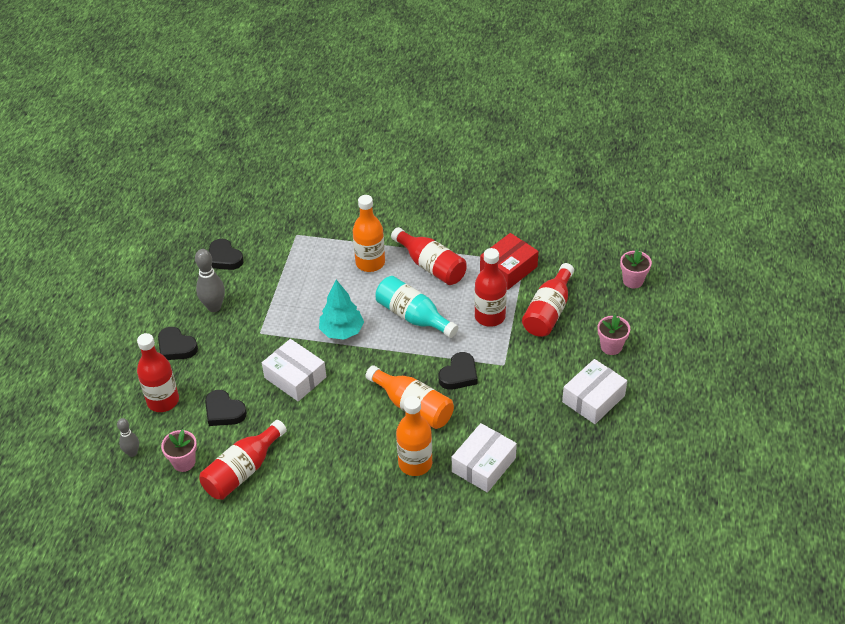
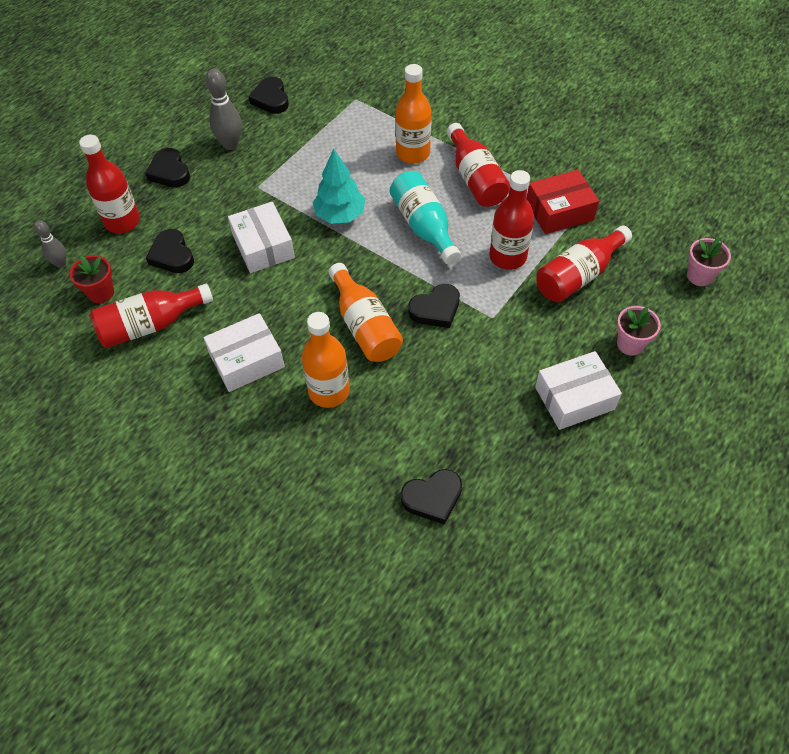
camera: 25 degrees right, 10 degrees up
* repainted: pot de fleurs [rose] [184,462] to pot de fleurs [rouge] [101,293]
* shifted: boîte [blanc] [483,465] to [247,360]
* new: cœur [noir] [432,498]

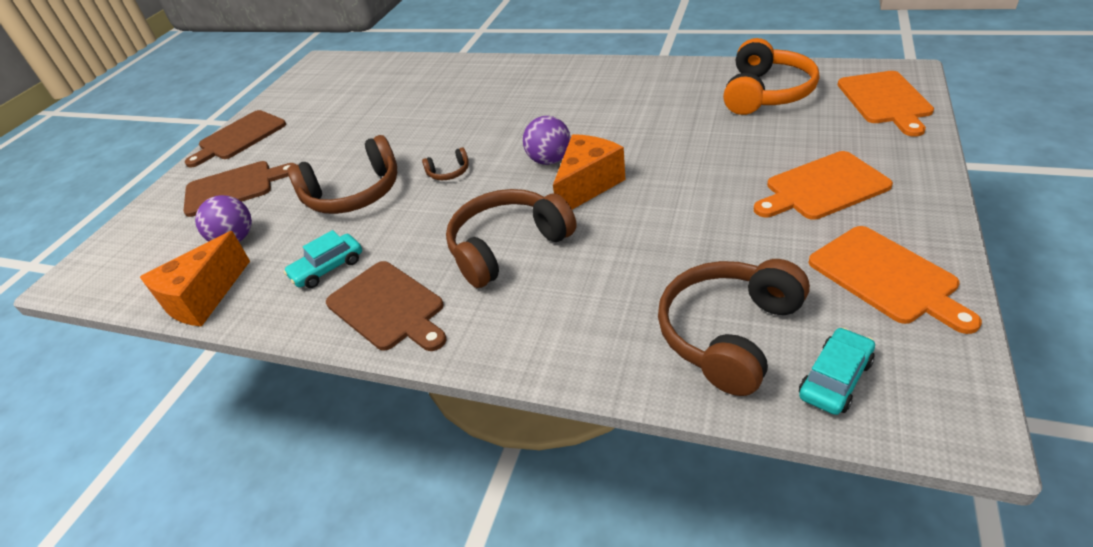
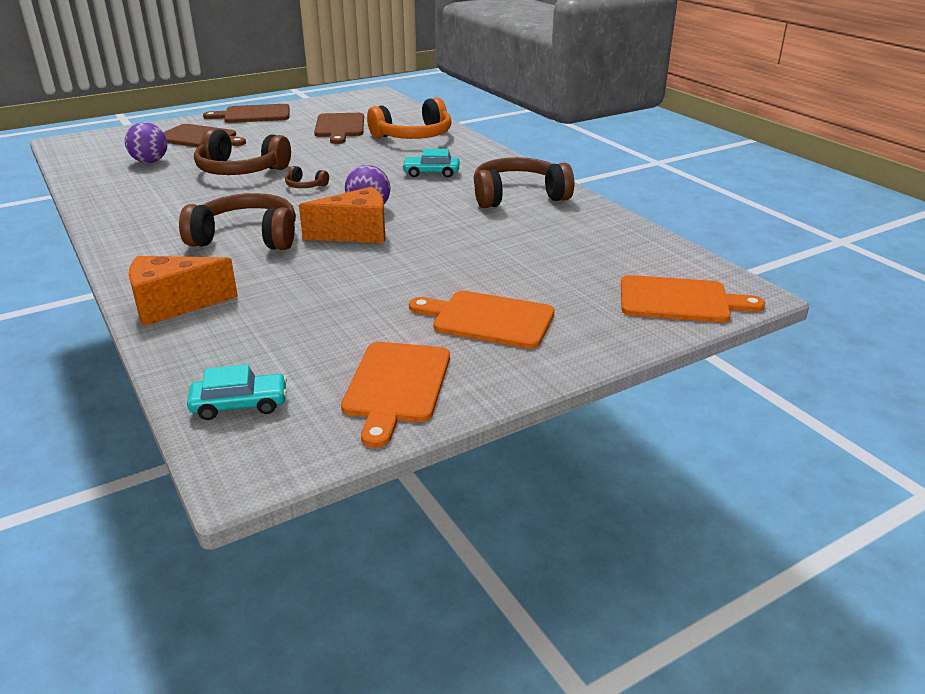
camera: 35 degrees right, 10 degrees down
* shifted: fromage [orange] [203,298] to [173,305]
* shifted: planche à découper [marron] [388,307] to [339,127]
* shifted: casque audio [orange] [766,93] to [414,136]
* shifted: voiture [turquoise] [328,268] to [431,173]
* shifted: casque audio [marron] [728,333] to [518,196]
* rotated: planche à découper [orange] [885,100] = [679,300] 120 degrees counterclockwise

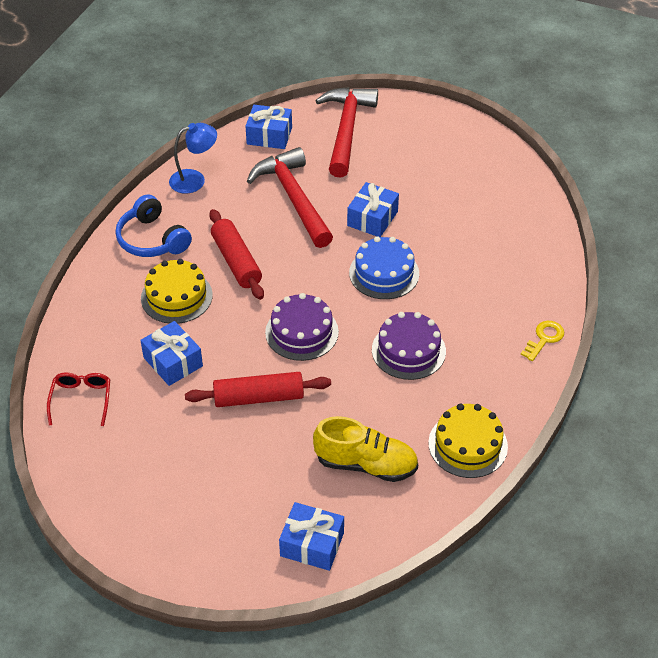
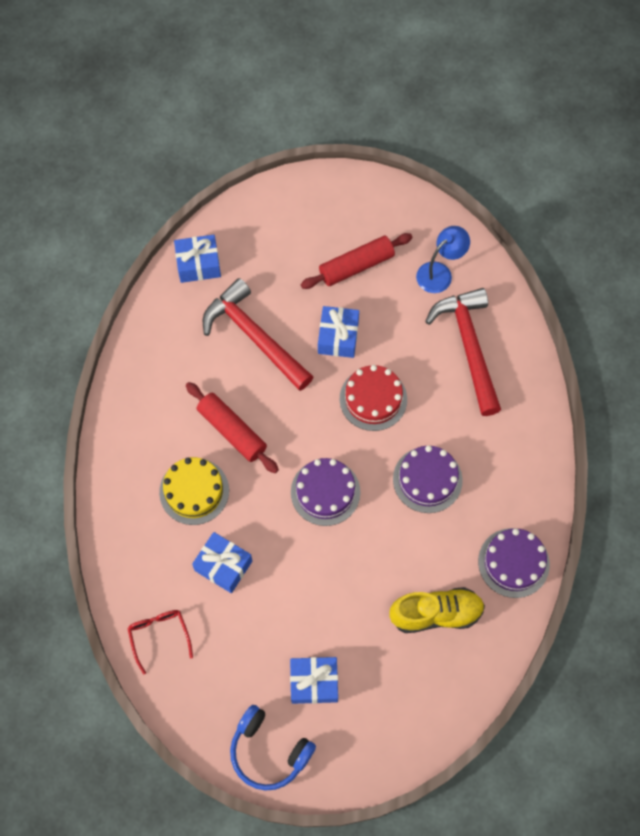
camera: 20 degrees left, 20 degrees up
* shifted: casque audio [bleu] [152,239] to [269,751]
* shifted: cadeau [bleu] [312,544] to [314,682]
* shifted: rouleau à pâtisserie [rouge] [258,397] to [356,266]
* repainted: gâteau [bleu] [384,273] to gâteau [rouge] [373,399]
* shifted: lampe [bleu] [194,179] to [440,273]
* shifted: marteau [rouge] [346,130] to [469,347]
* repainted: gâteau [jaune] [468,444] to gâteau [violet] [513,562]
* gone: clé [jaune] [544,338]

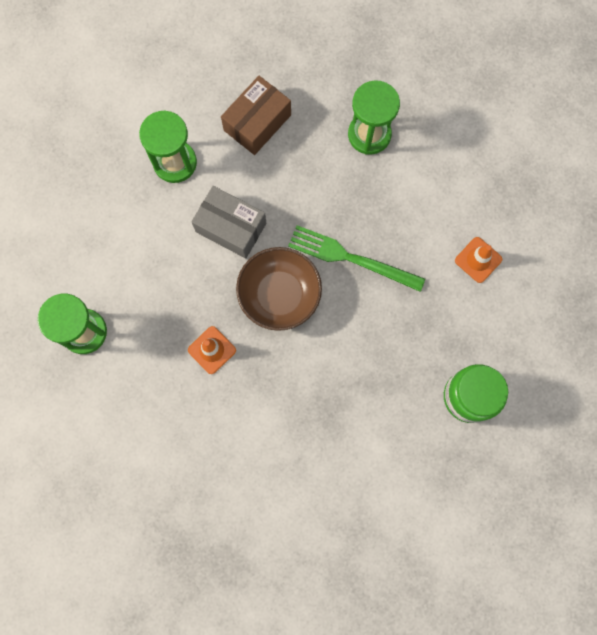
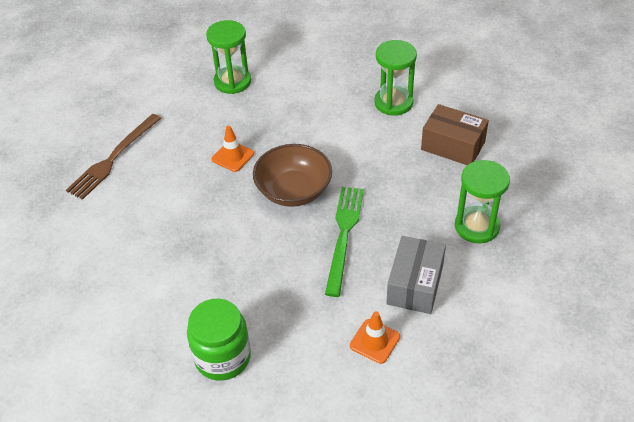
camera: 80 degrees right, 30 degrees down
* new: fourchette [marron] [113,158]
* shifted: boîte [gris] [231,227] to [415,284]

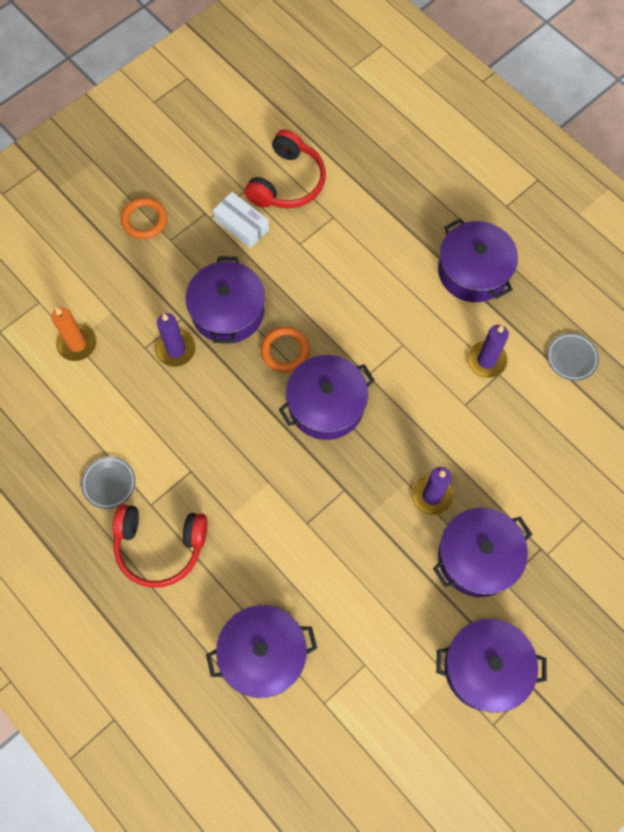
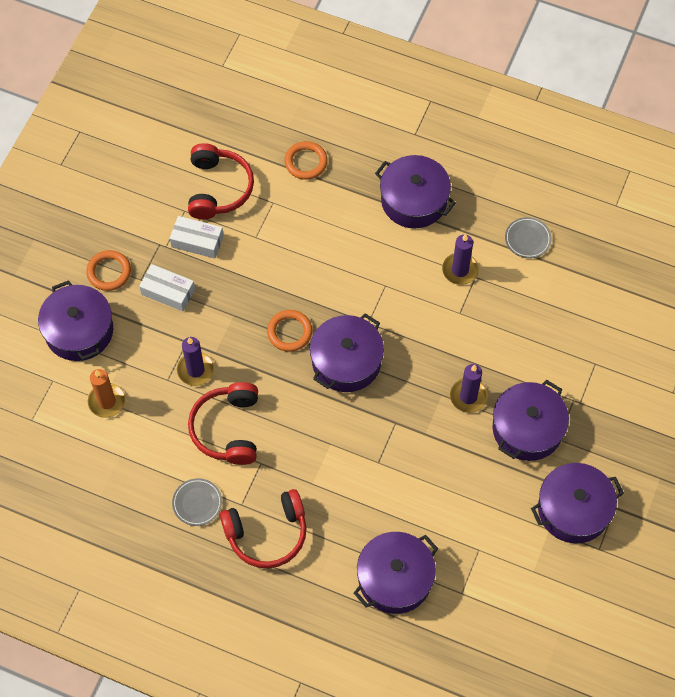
camera: 25 degrees left, 5 degrees down
* shifted: marmite [violet] [228,311] to [79,331]
* new: boîte [blanc] [168,292]
* new: casque audio [rouge] [228,429]
* new: anneau [orange] [306,162]

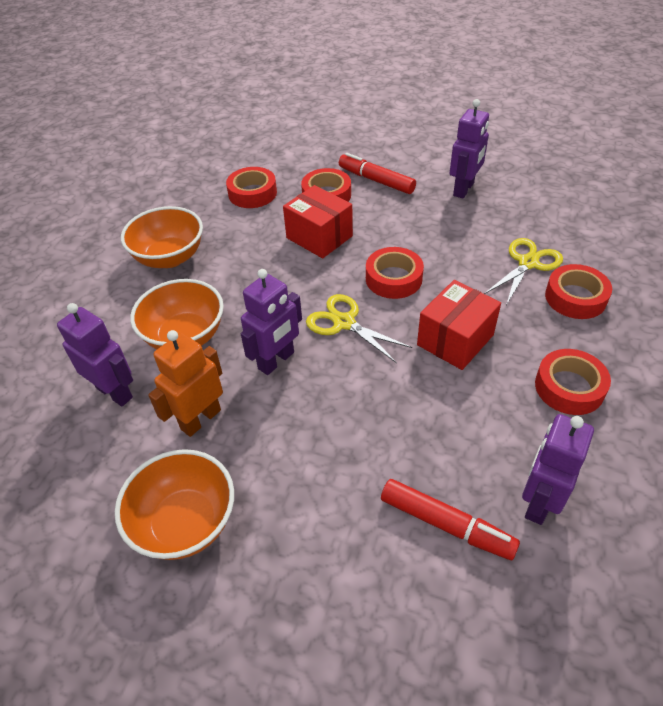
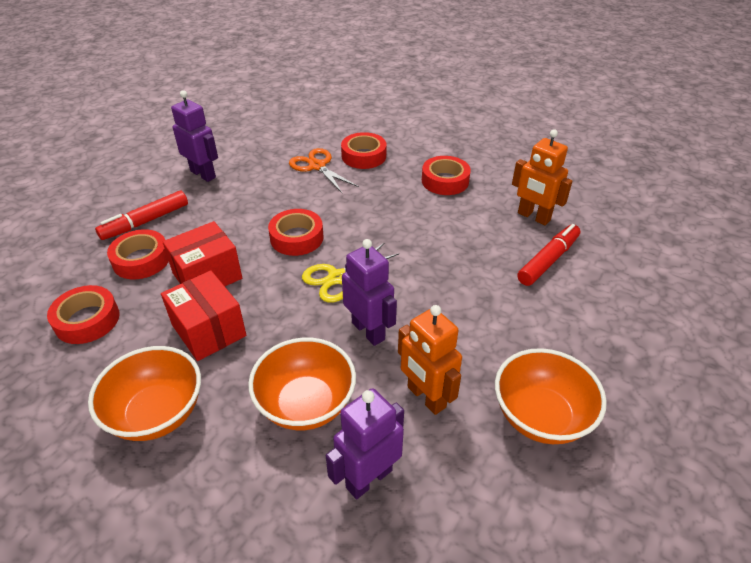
camera: 80 degrees left, 5 degrees down
* shifted: boîte [rouge] [455,340] to [209,330]
* repainted: ciseaux [jaune] [528,263] to ciseaux [orange] [317,166]
* repainted: robot [violet] [539,502] to robot [orange] [533,217]

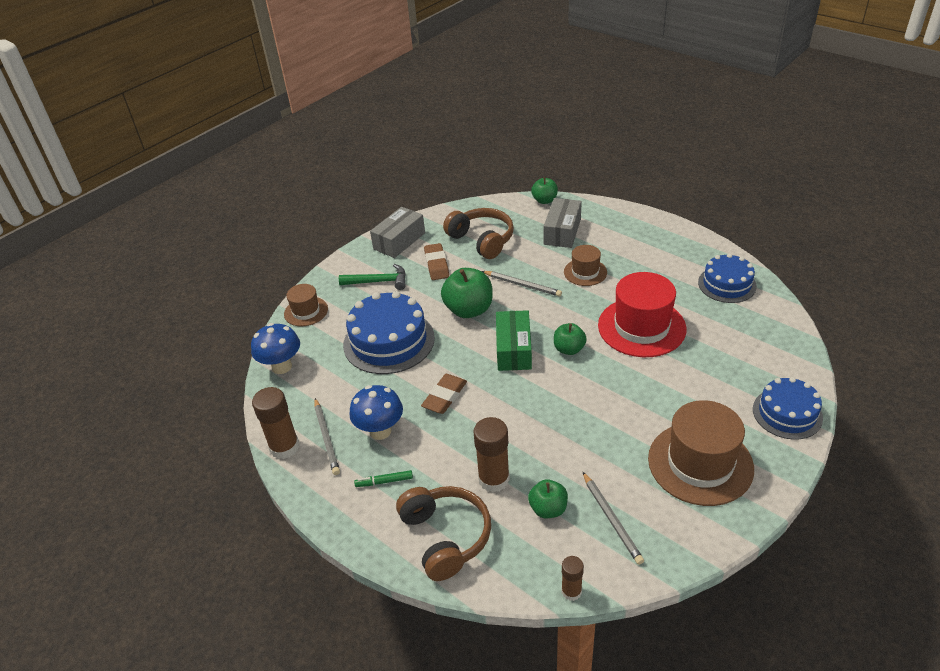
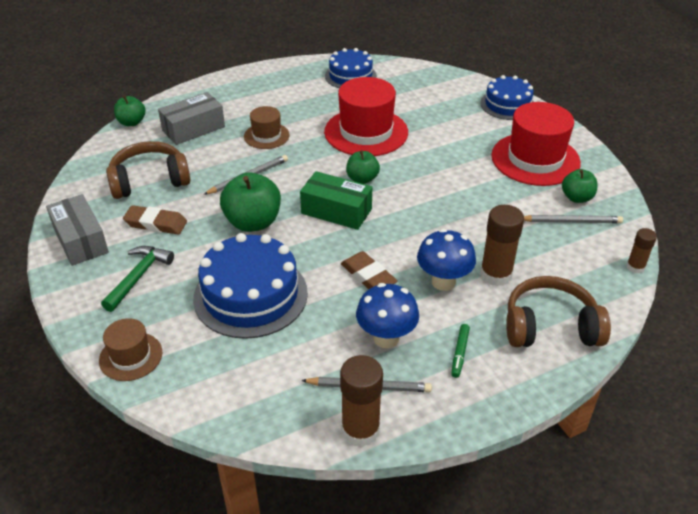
camera: 70 degrees left, 0 degrees up
* rotated: boîte [gris] [562,232] = [193,129] 75 degrees counterclockwise
* shifted: champignon [bleu] [281,366] to [443,282]
* repainted: chapeau [marron] [700,463] to chapeau [rouge] [535,159]
* shifted: pomme [vert] [548,509] to [577,198]

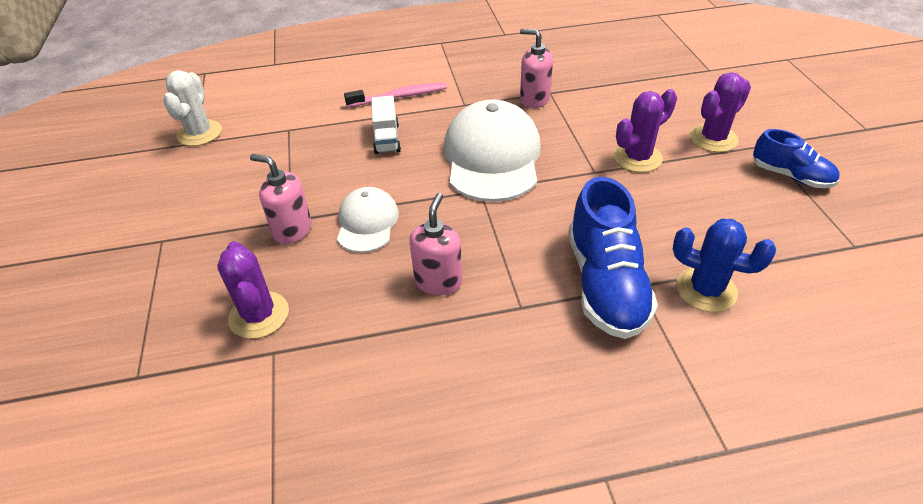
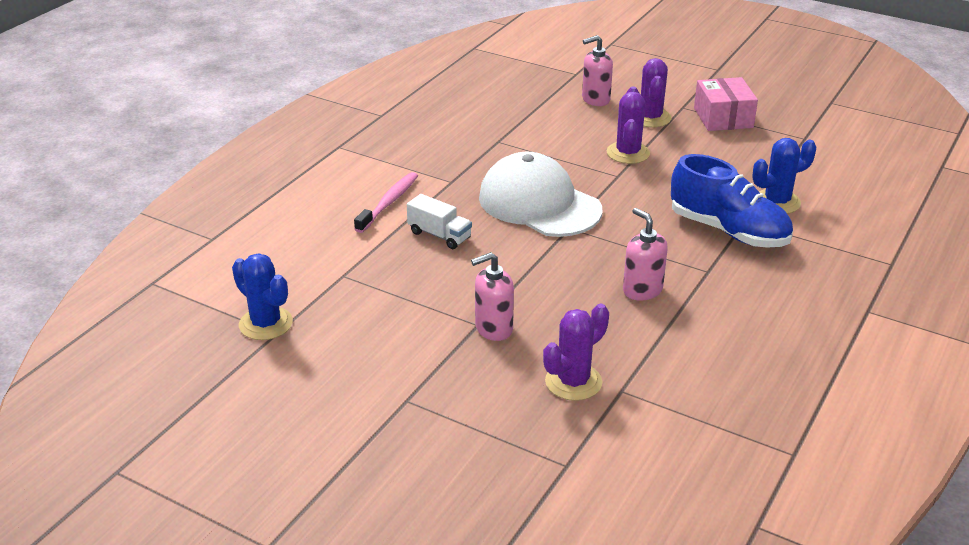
camera: 50 degrees left, 10 degrees down
* repainted: cactus [blanc] [199,133] to cactus [bleu] [266,324]
* rotated: cactus [violet] [259,315] = [573,382] 60 degrees counterclockwise
* shifted: distributeur de savon [rose] [534,99] to [595,99]
* swapped: chaussure [bleu] [791,176] to boîte [rose] [723,118]
* gone: casquette [blanc] [367,222]

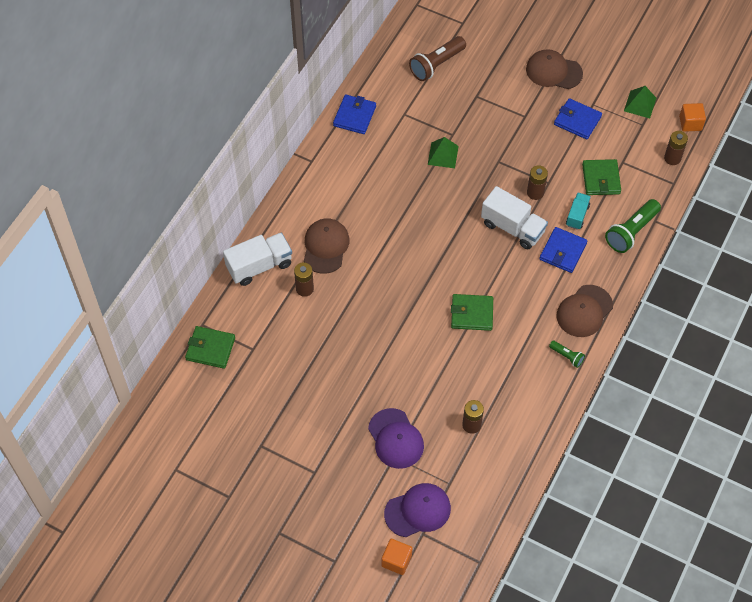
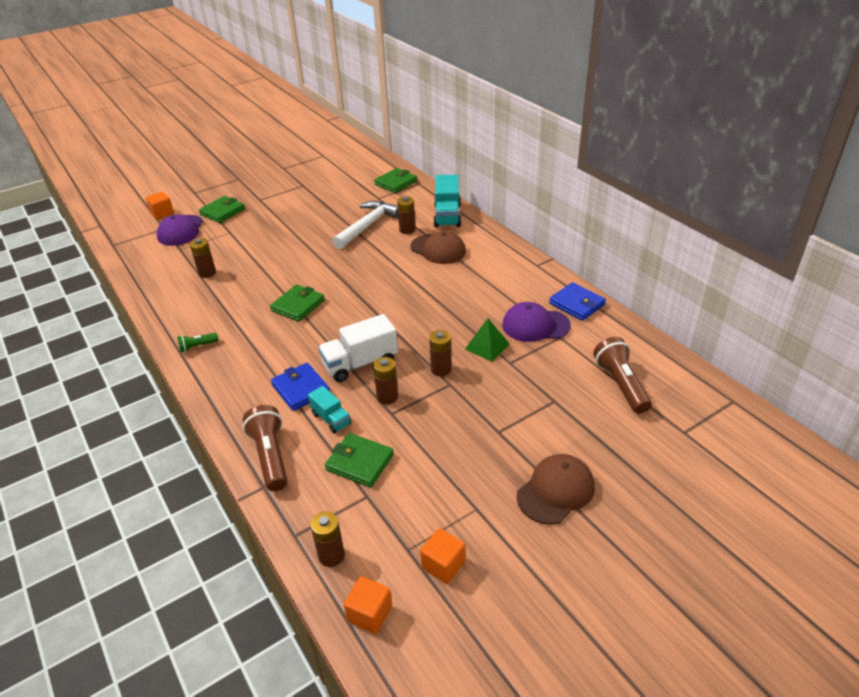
camera: 120 degrees right, 20 degrees down
* new: portefeuille [vert] [222,212]
* repainted: lampe de poche [vert] [631,232] to lampe de poche [marron] [270,456]
* new: marteau [blanc] [367,226]
* swapped: pyramide [vert] [640,104] to cube [orange] [443,565]
* new: pile [marron] [441,369]
* repainted: camion [blanc] [259,266] to camion [turquoise] [447,216]
* shifted: casquette [violet] [395,439] to [535,325]
* gone: portefeuille [bleu] [577,120]
* gone: casquette [marron] [584,311]

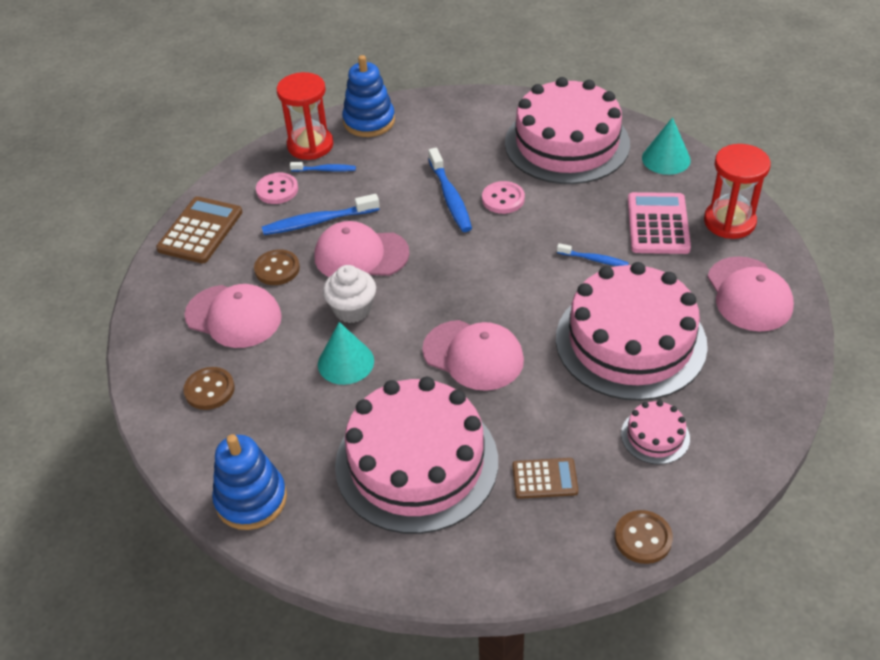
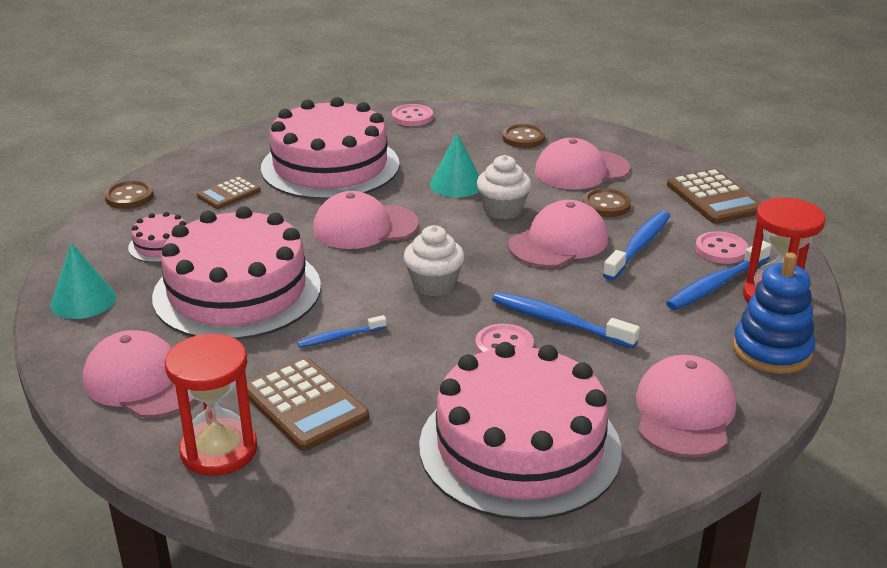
camera: 135 degrees right, 15 degrees down
* shifted: cône [turquoise] [666,159] to [83,300]
* repainted: calculatrice [rose] [658,224] to calculatrice [marron] [304,405]
* swapped: jouet à empiler [bleu] [251,499] to bouton [rose] [412,117]
* new: muffin [blanc] [434,284]
* new: casquette [rose] [684,412]
* scaled: brosse à dents [bleu] [325,170] = [716,285] x1.73

